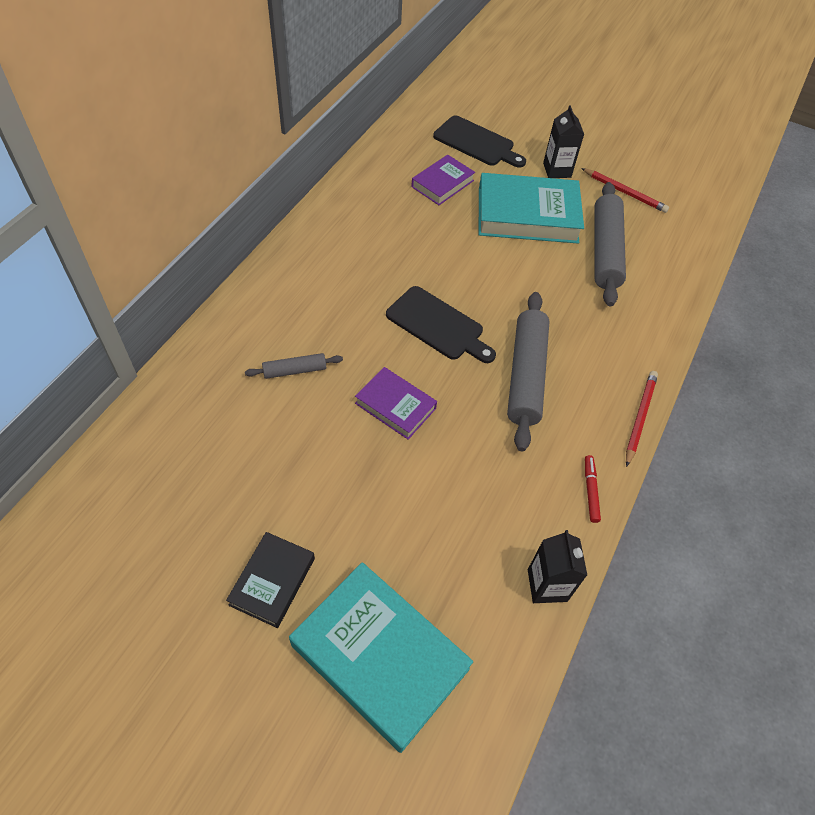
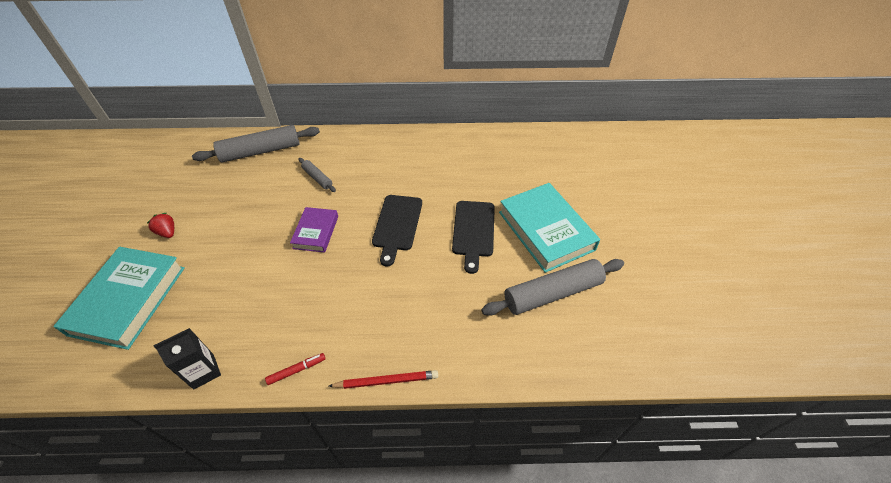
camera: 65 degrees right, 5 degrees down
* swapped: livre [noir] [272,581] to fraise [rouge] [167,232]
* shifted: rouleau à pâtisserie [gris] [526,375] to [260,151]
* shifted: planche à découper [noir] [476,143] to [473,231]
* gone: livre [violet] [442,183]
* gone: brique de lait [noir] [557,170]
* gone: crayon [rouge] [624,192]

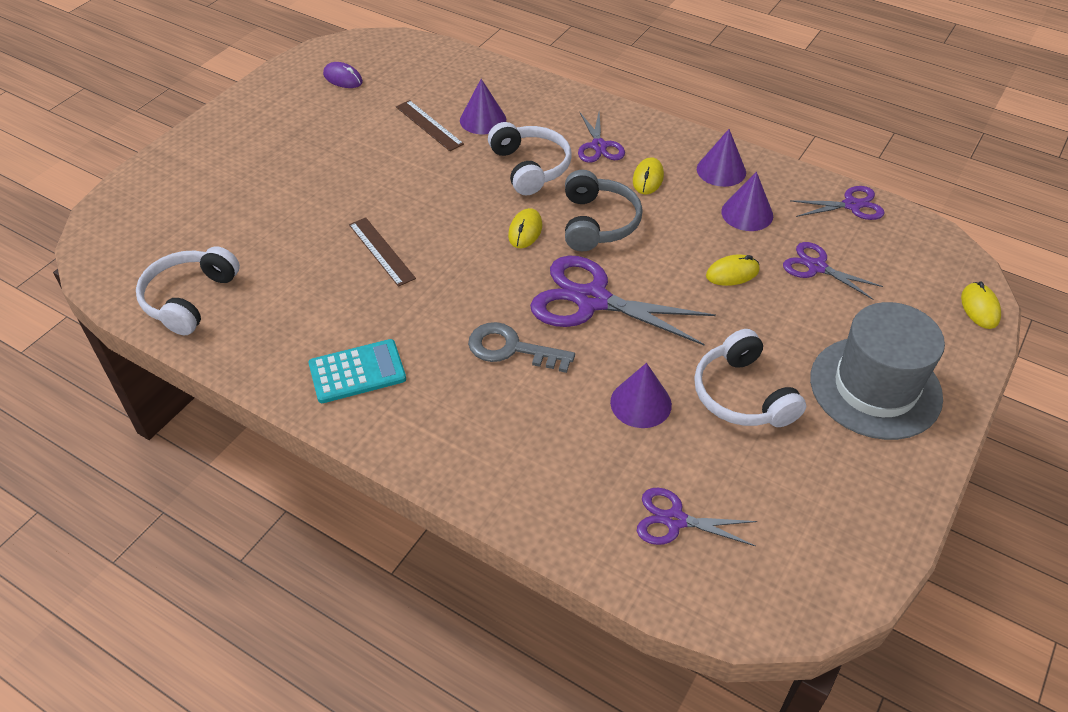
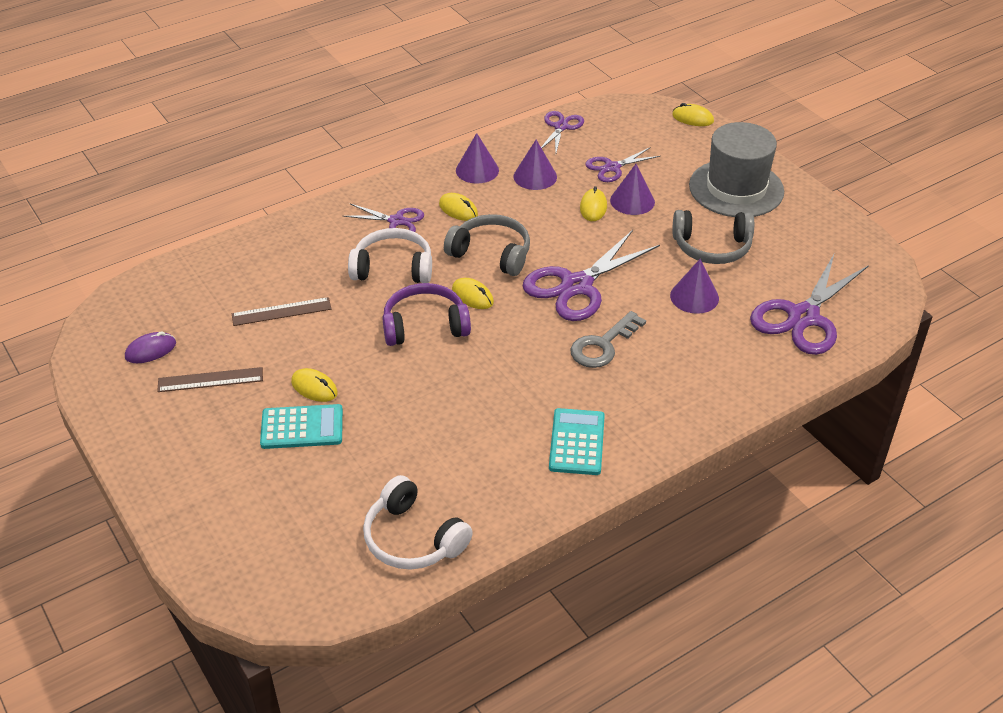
camera: 65 degrees left, 5 degrees down
* shifted: règle [marron] [381,251] to [210,380]
* new: calculatrice [turquoise] [302,427]
* new: souris [jaune] [314,388]
* new: casque audio [violet] [425,326]
* shifted: cône [violet] [483,120] to [632,201]
* repainted: casque audio [blanc] [742,395] to casque audio [gris] [712,247]
* scaled: ciseaux [violet] [675,520] = [803,317] x1.80

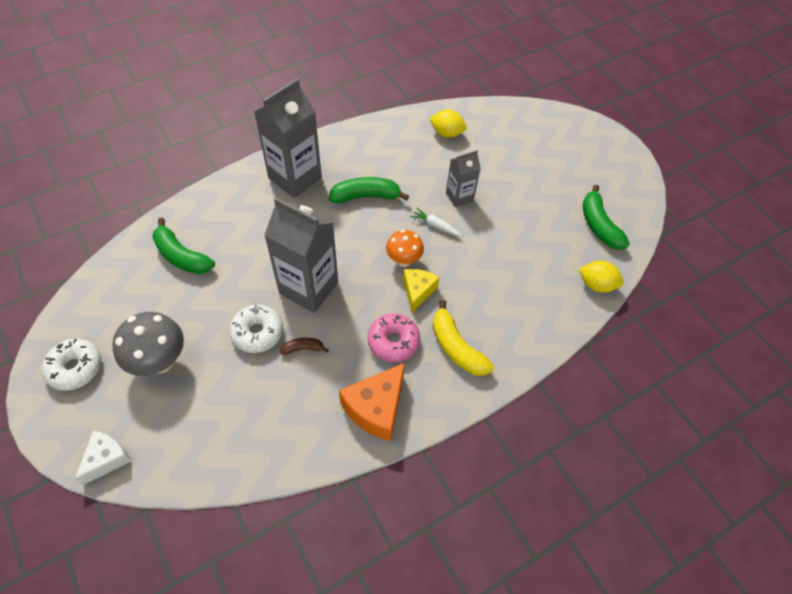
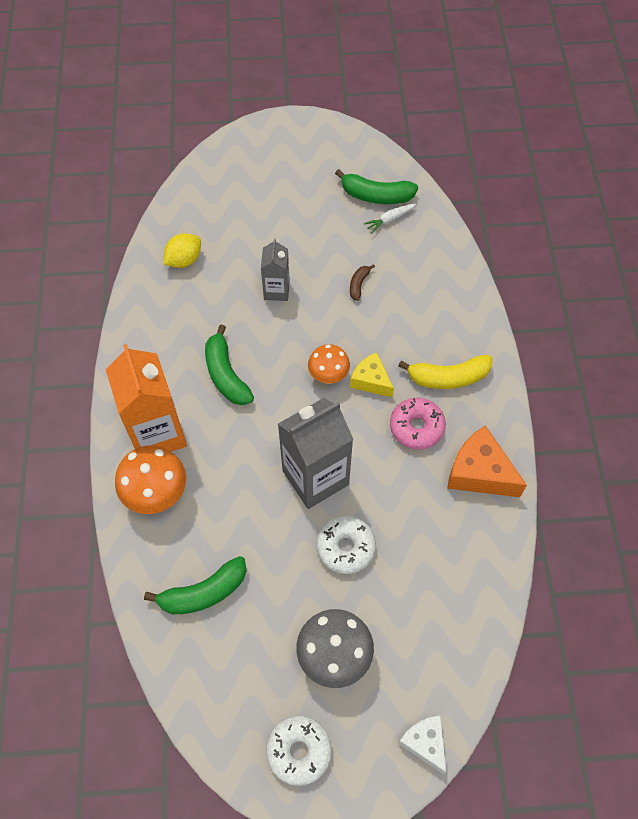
camera: 60 degrees left, 5 degrees up
* repainted: brique de lait [gris] [295,178] to brique de lait [orange] [157,433]
* new: champignon [orange] [157,495]
* rotated: banane [vert] [366,196] = [226,374] 45 degrees counterclockwise
* shifted: banane [marron] [303,348] to [359,284]
* shifted: carotte [blanc] [435,225] to [389,220]
* rotated: fromage [orange] [376,408] = [479,472] 150 degrees clockwise
* gone: citron [jaune] [596,285]

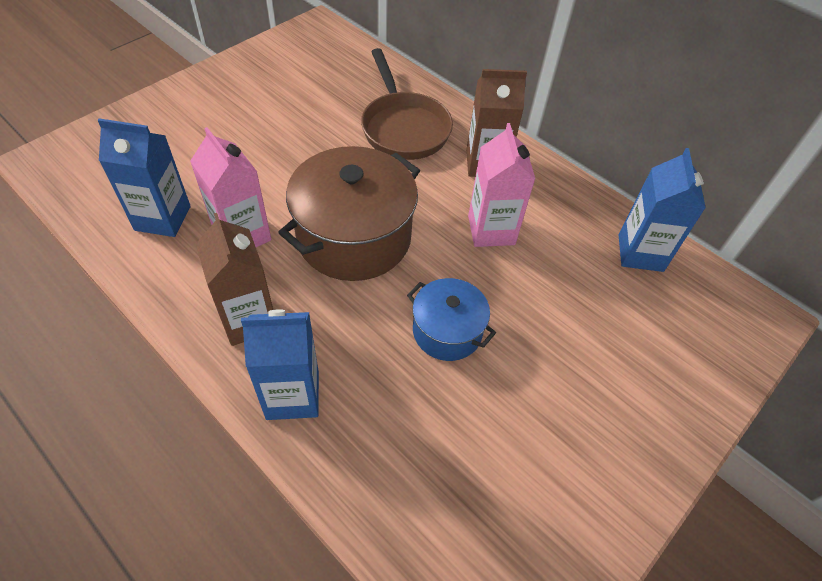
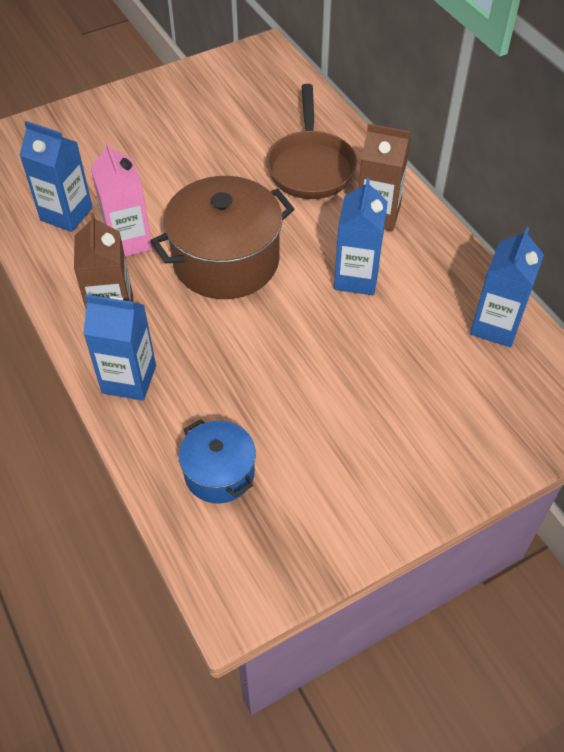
camera: 20 degrees right, 0 degrees up
* shifted: marmite [bleu] [447,331] to [219,473]
* repainted: brique de lait [rose] [491,230] to brique de lait [bleu] [356,278]

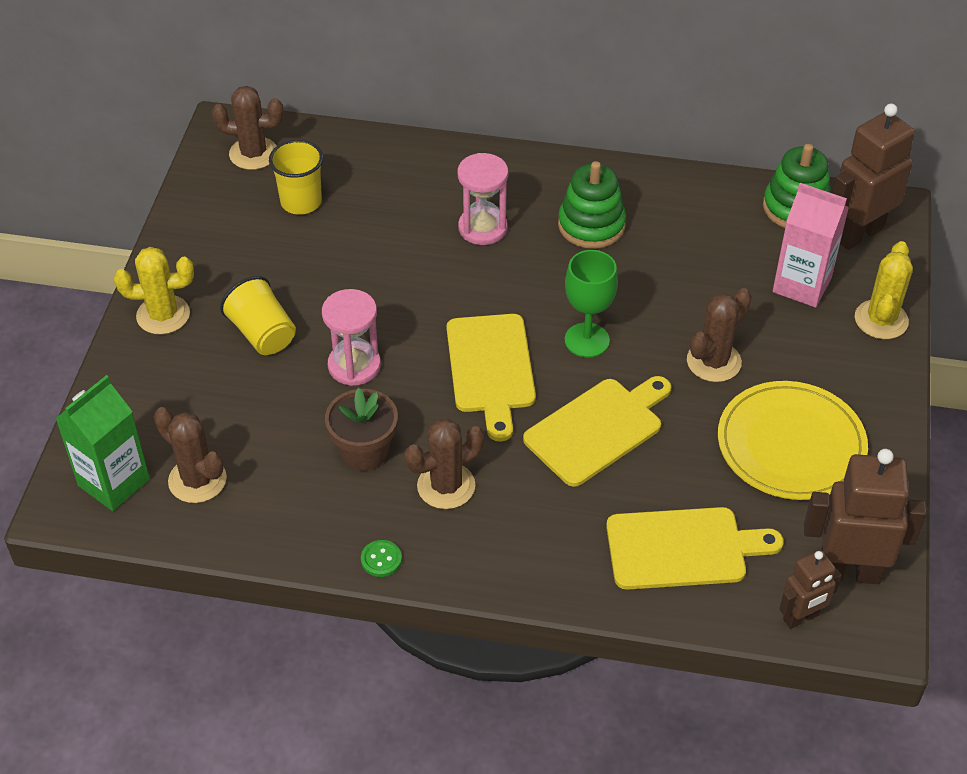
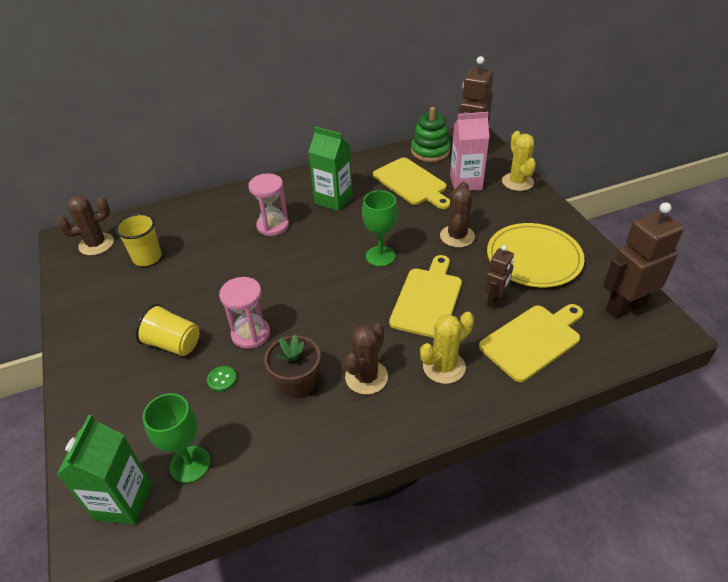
camera: 30 degrees left, 5 degrees down
* swapped: cactus [marron] [197,480] to verre à pied [vert] [190,464]
* shifted: bouton [vert] [381,559] to [222,379]
* swapped: jouet à empiler [vert] [591,225] to brique de lait [vert] [333,200]
* shifted: planche à découper [jaune] [490,368] to [411,183]
* shifted: cactus [jaune] [163,315] to [444,367]
* shifted: robot [marron] [801,617] to [495,300]

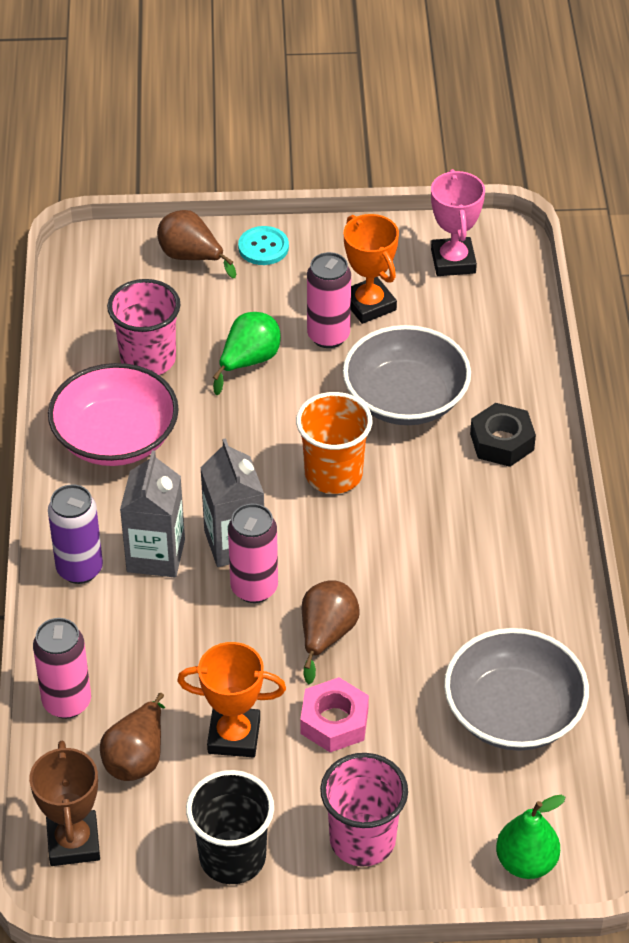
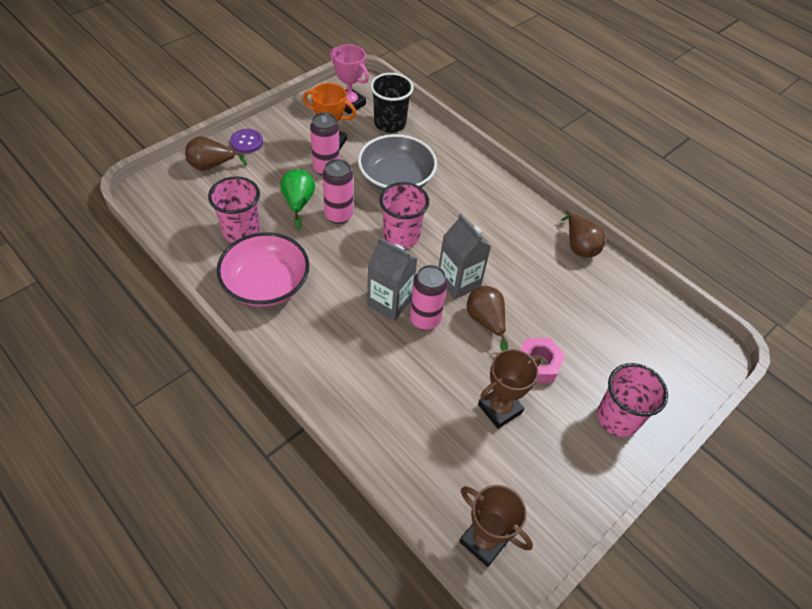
camera: 45 degrees left, 5 degrees up
* repainted: bouton [turquoise] [263,247] to bouton [violet] [246,142]
* shifted: canette [rose] [67,702] to [338,215]
* shifted: gobelet [noir] [232,857] to [390,123]
* repainted: gobelet [orange] [333,474] to gobelet [rose] [401,236]
* shifted: brique de lait [gris] [156,555] to [458,282]
* repainted: trophée [orange] [234,736] to trophée [marron] [499,408]
* shifted: poire [marron] [137,757] to [579,246]
* gone: canette [violet] [79,569]
* gone: bol [gris] [513,712]
* gone: écrou [noir] [501,442]
* gone: poire [vert] [526,862]

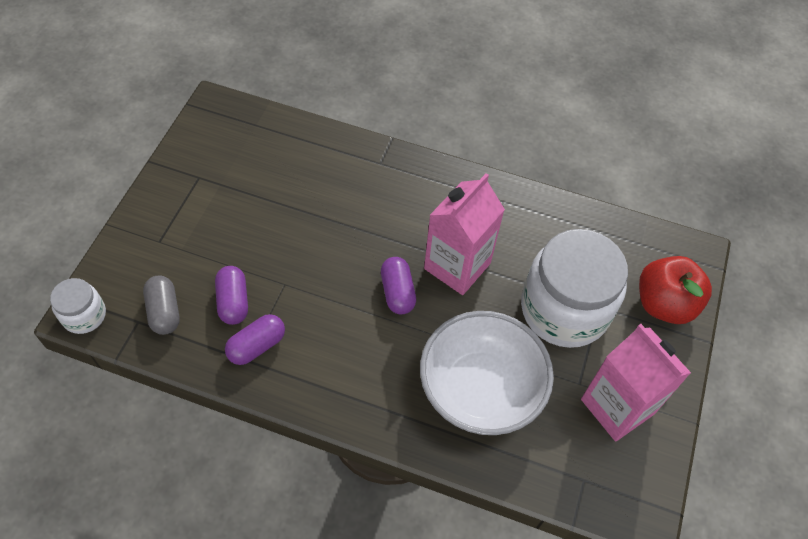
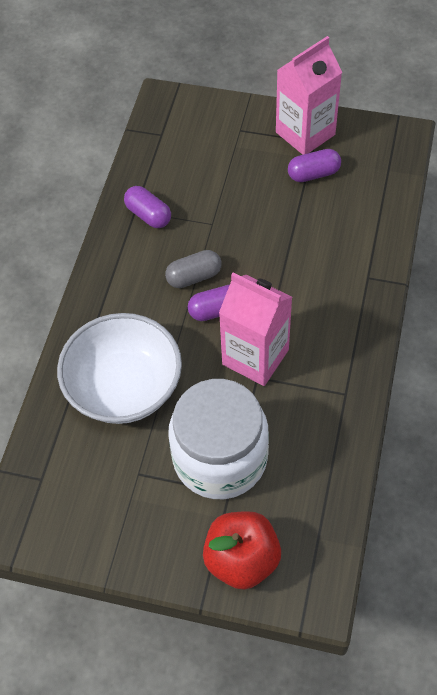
camera: 90 degrees right, 0 degrees up
* shifted: gélule [gris] [164,311] to [194,277]
* shifted: brique de lait [rose] [617,406] to [305,133]
* shifted: gélule [violet] [233,302] to [313,174]
* gone: bocal [blanc] [84,315]

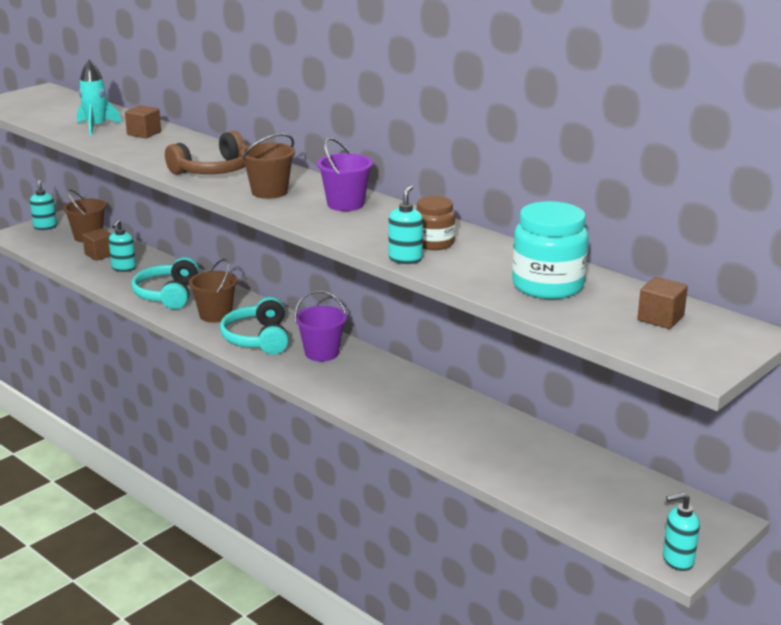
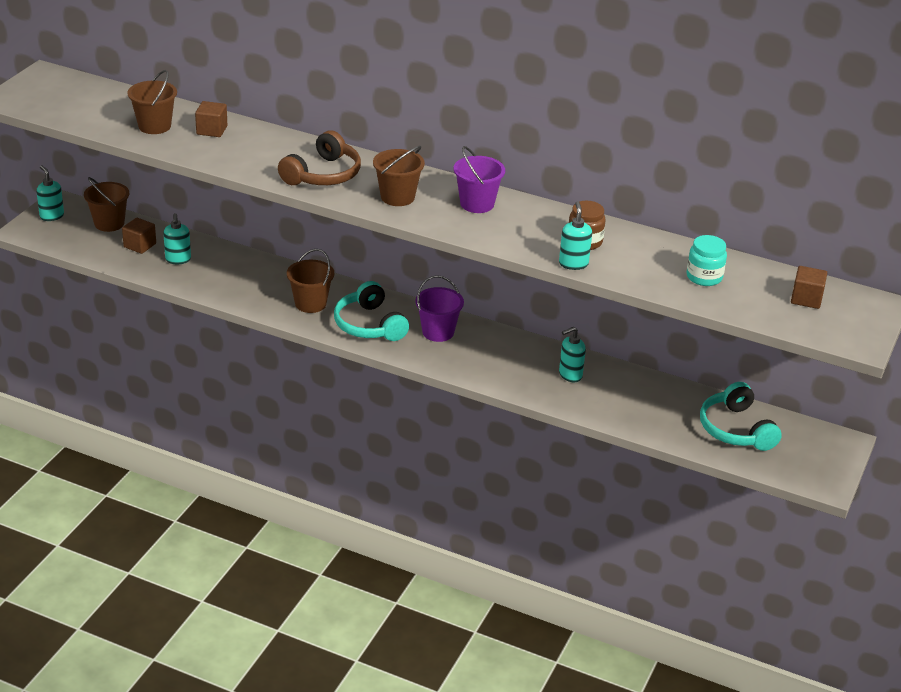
camera: 20 degrees left, 10 degrees up
* swapped: fusée [turquoise] [96,127] to seau [marron] [154,126]
* shifted: distributeur de savon [turquoise] [677,560] to [570,375]
* scaled: bocal [turquoise] [548,286] = [704,277] x0.61
* shifted: casque audio [turquoise] [168,294] to [736,429]

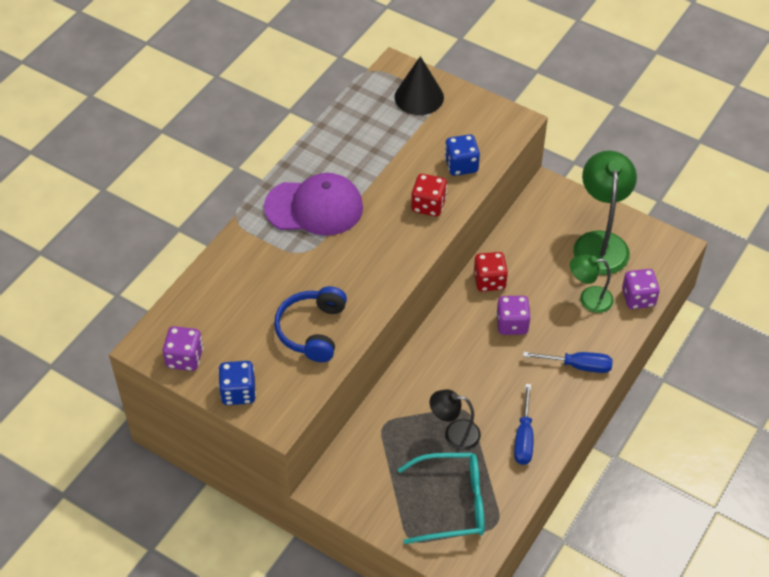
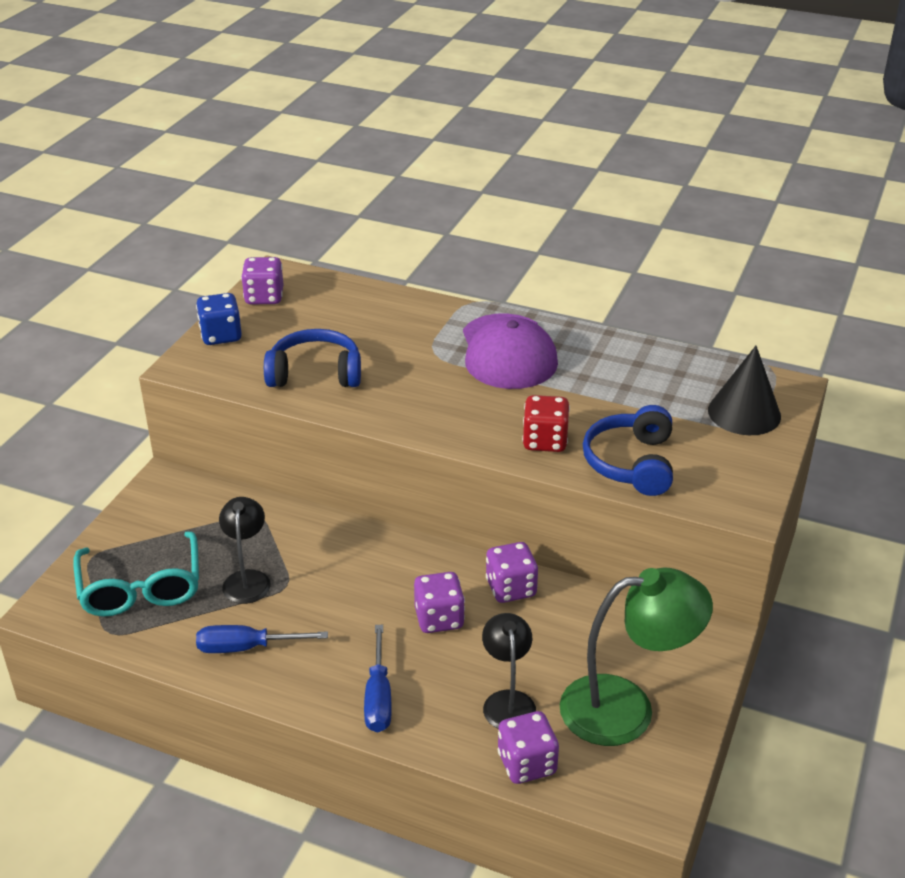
camera: 80 degrees right, 15 degrees down
* repainted: lampe [vert] [588,299] to lampe [noir] [507,701]
* repainted: dé [rouge] [489,281] to dé [violet] [511,588]
* swapped: dé [bleu] [461,165] to casque audio [bleu] [631,463]

